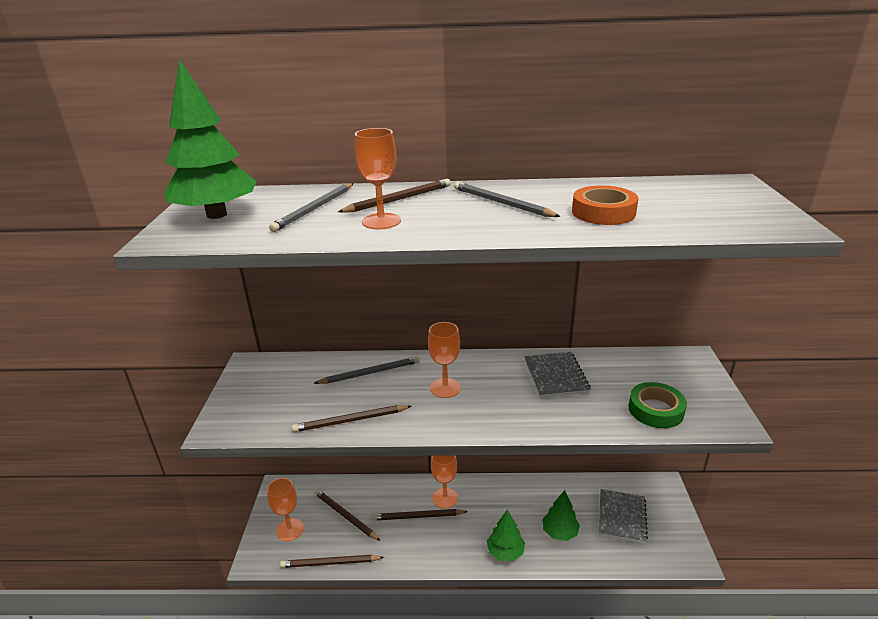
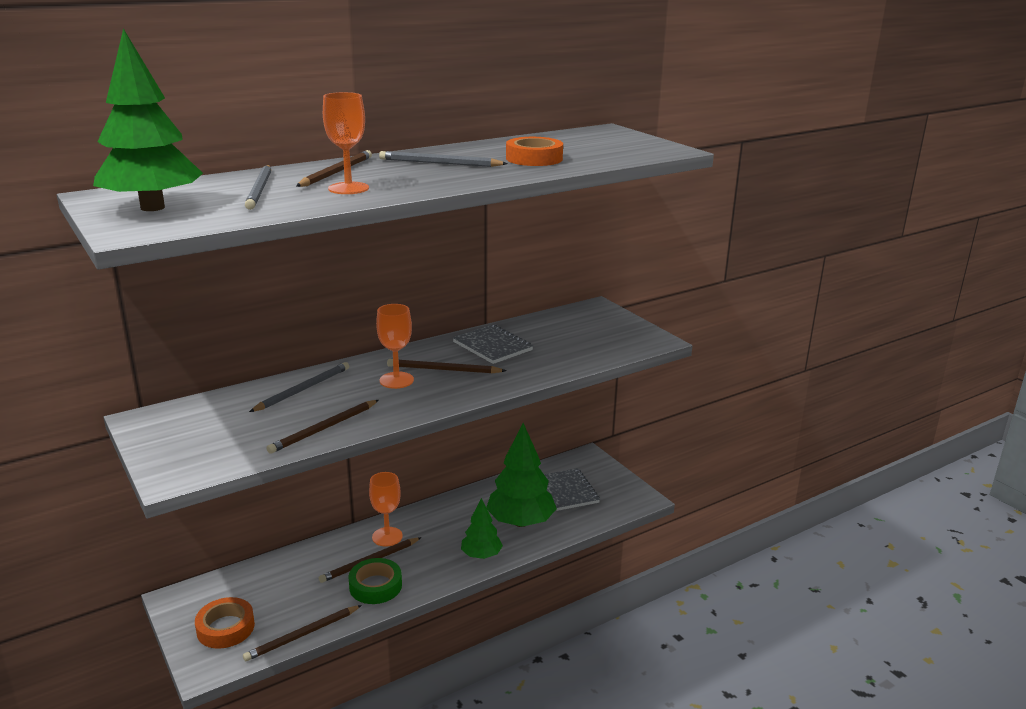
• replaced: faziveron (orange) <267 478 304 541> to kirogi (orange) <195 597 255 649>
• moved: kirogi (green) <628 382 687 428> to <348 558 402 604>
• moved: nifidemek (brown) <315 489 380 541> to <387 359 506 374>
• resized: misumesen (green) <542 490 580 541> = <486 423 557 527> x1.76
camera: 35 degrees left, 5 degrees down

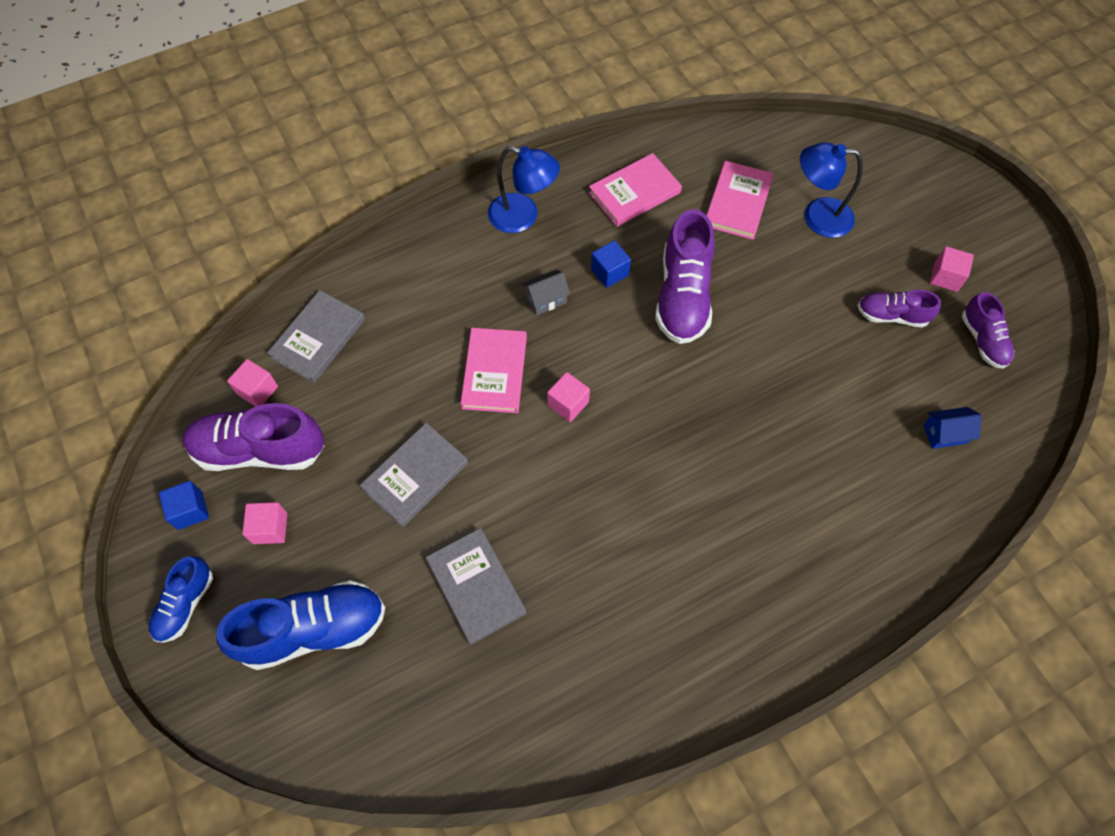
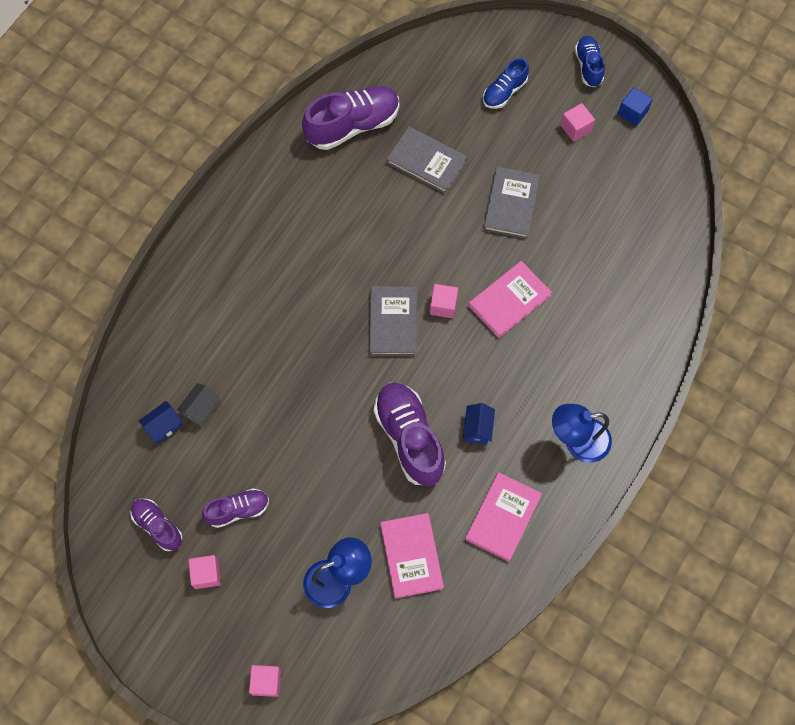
• moved: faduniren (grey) <522 270 570 316> to <177 383 220 427>
• moved: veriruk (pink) <227 359 278 407> to <249 665 281 697>
• moved: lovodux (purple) <182 403 325 471> to <302 86 399 150>
• moved: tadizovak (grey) <267 290 365 383> to <369 286 417 356>
• replaced: veriruk (blue) <591 240 631 288> to faduniren (blue) <463 403 495 444>
• turned: tadizovak (pink) <461 328 527 413> = <468 261 552 338> 75 degrees clockwise
• resized: lovodux (blue) <216 580 386 670> = <483 58 529 109> x0.57
camera: 150 degrees right, 5 degrees up

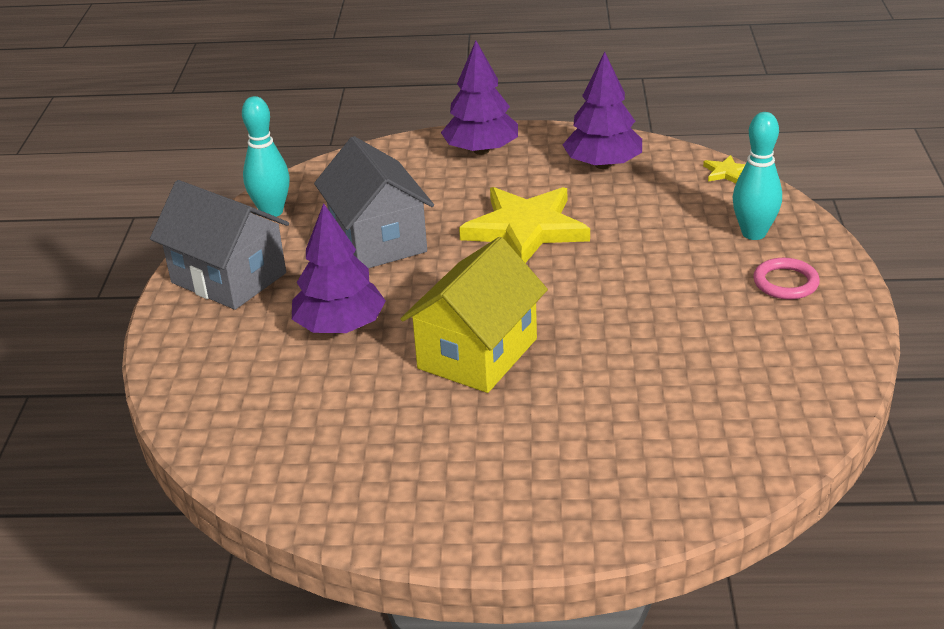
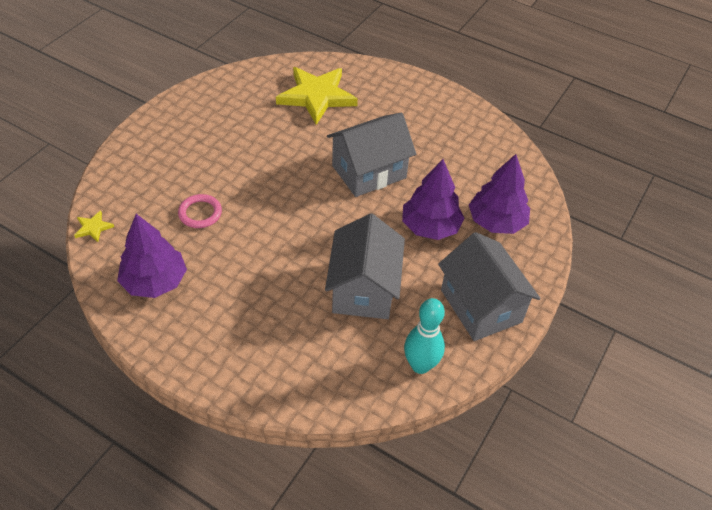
• moved: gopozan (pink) <753 258 820 299> to <178 194 222 228>
• moved: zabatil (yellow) <459 187 590 263> to <276 67 358 125>
• recoloured: faduniren (yellow) <400 237 548 393> to faduniren (grey) <327 112 416 197>
• moved: misumesen (purple) <441 41 518 155> to <469 154 530 234>
• removed: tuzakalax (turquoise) <732 112 782 240>
camera: 155 degrees left, 15 degrees up

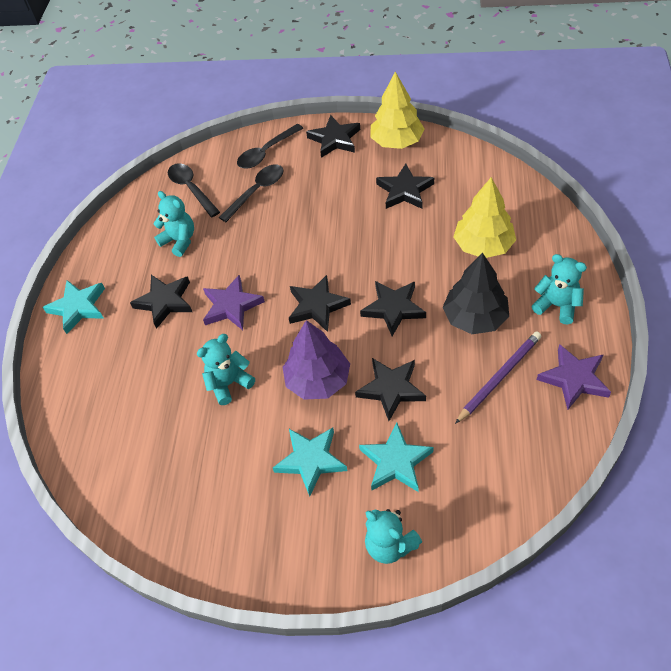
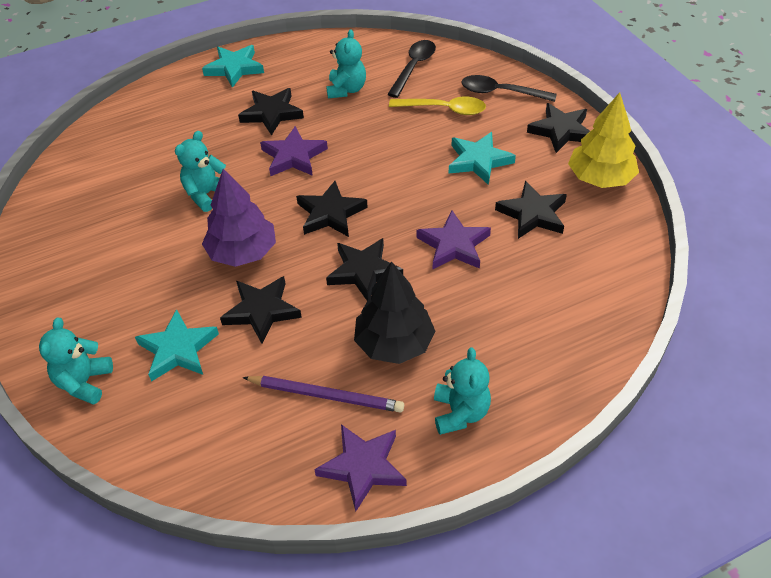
• turned: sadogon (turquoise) <197 334 255 405> = <175 131 226 212> 75 degrees counterclockwise
• recoloured: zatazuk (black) <219 164 284 222> to zatazuk (yellow) <389 97 486 115>
• added: zabatil (purple) <416 210 491 269>
• moved: zabatil (turquoise) <273 428 347 496> to <449 132 516 185>
• removed: misumesen (yellow) <453 177 516 258>
camera: 55 degrees right, 5 degrees down

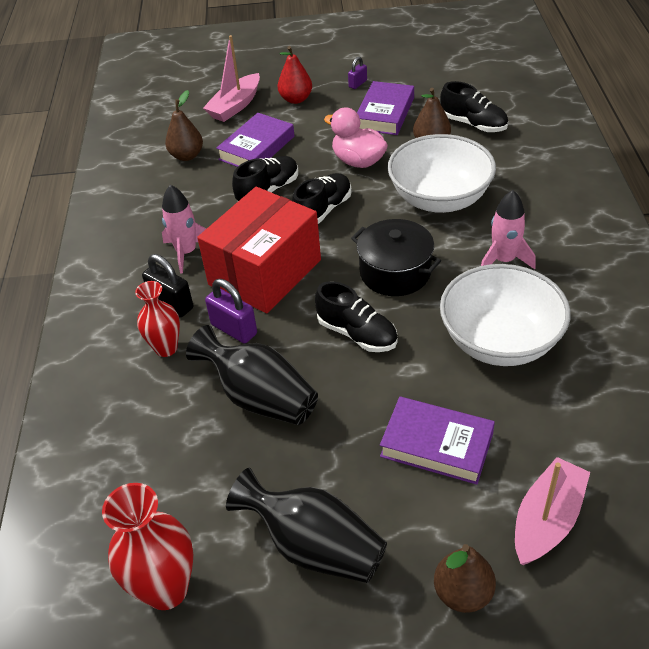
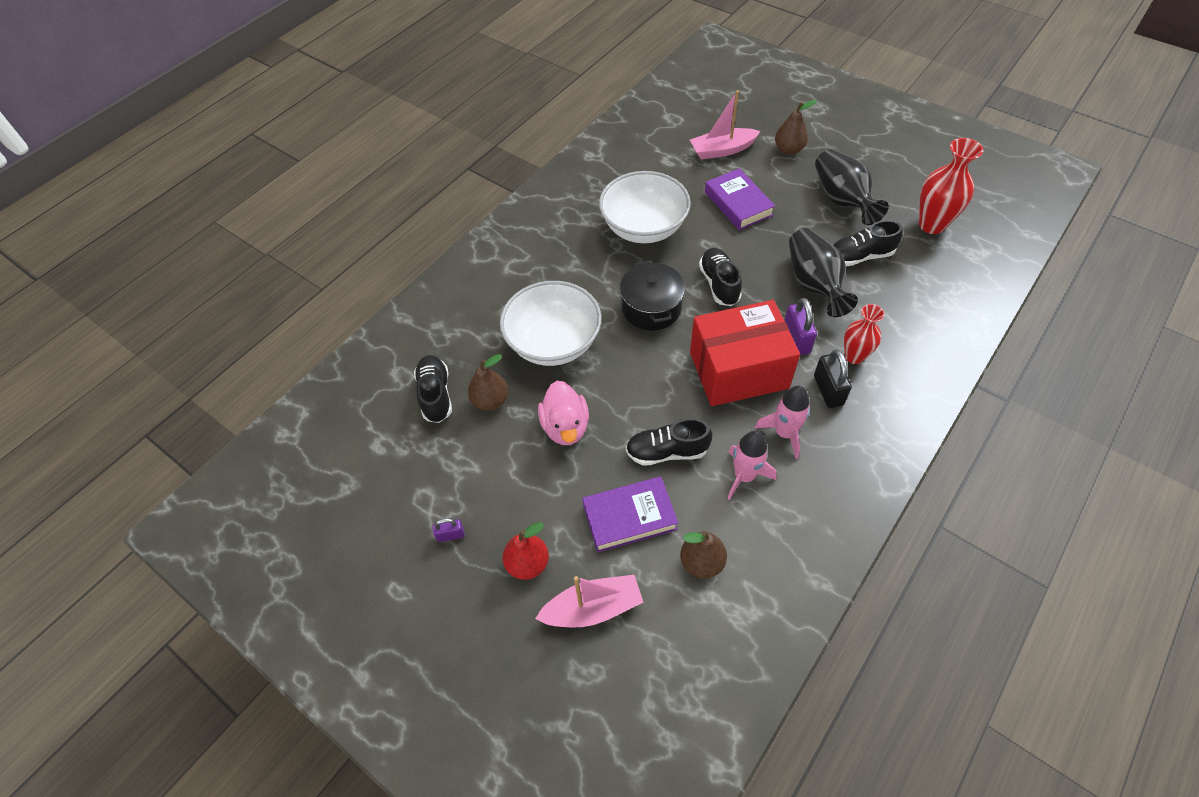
• moved: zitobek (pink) <481 190 536 269> to <727 431 777 500>
• moved: lovodux (black) <292 173 352 224> to <833 220 903 267>
• removed: tadizovak (purple) <357 81 414 135>
camera: 140 degrees left, 10 degrees up

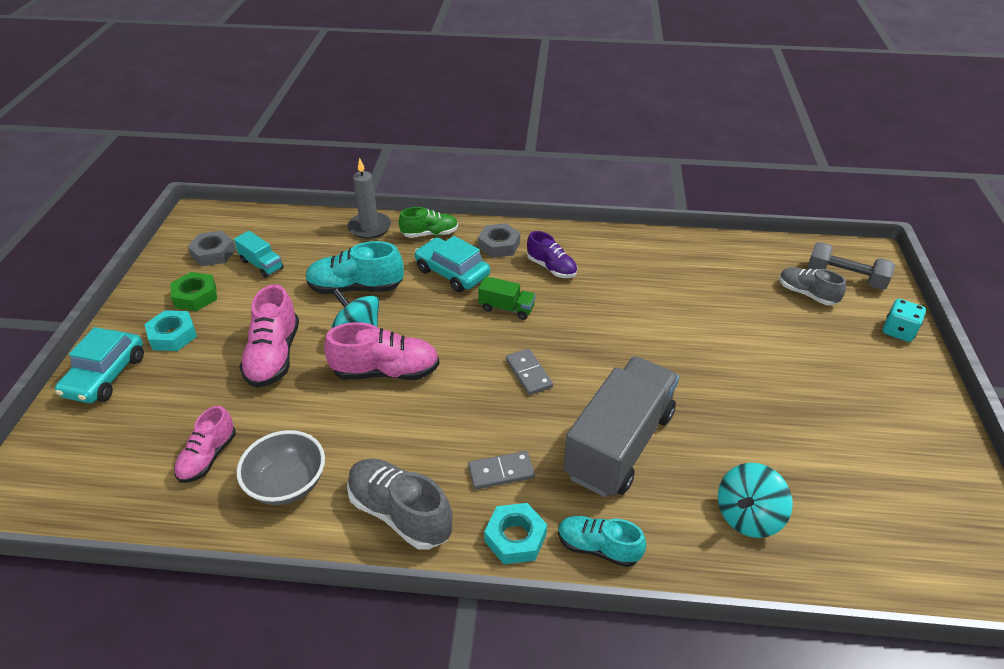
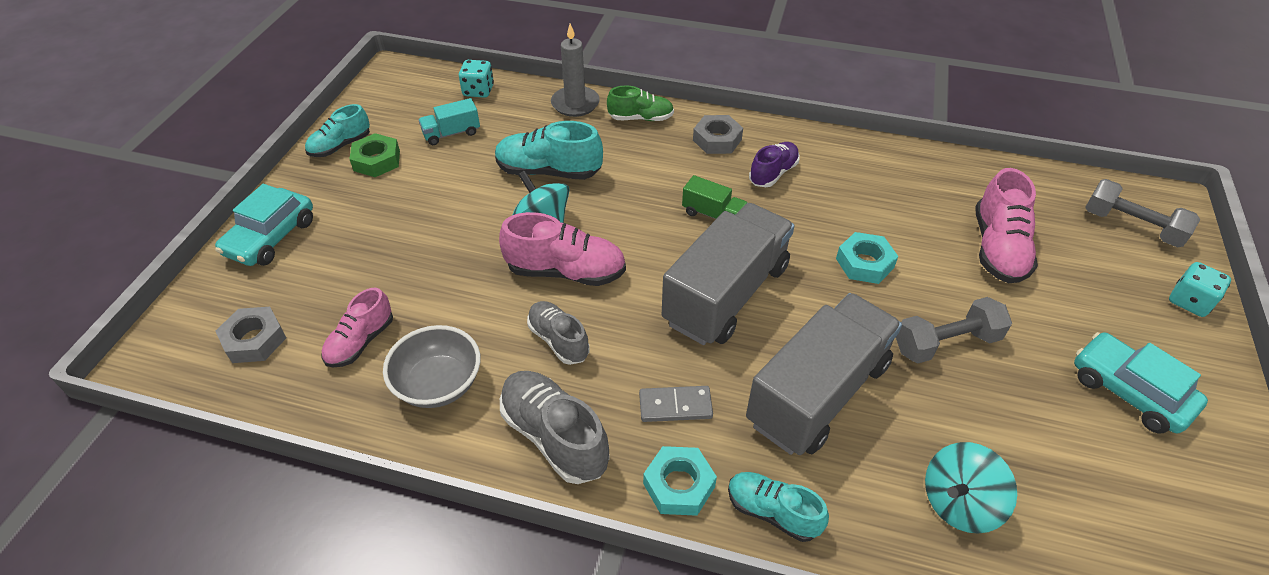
• moved: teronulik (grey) <187 231 236 267> to <215 307 286 363>
• added: lovodux (turquoise) <305 104 370 157>
• turned: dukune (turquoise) <234 231 283 278> = <418 98 480 145> 105 degrees clockwise
• added: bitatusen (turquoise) <459 60 494 98>
• moved: lovodux (grey) <779 267 846 306> to <527 301 589 365>
• replaced: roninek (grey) <506 348 553 395> to dukune (grey) <662 203 794 345>
• turned: lovodux (purple) <527 231 577 278> = <749 142 800 187> 105 degrees counterclockwise
• moved: teronulik (turquoise) <144 310 197 351> to <836 232 898 284>
• added: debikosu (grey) <896 297 1012 363>
• moved: lovodux (pink) <239 284 299 388> to <975 168 1038 283>
• moved: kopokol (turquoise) <414 236 490 292> to <1074 332 1208 434>
camera: 10 degrees right, 5 degrees up

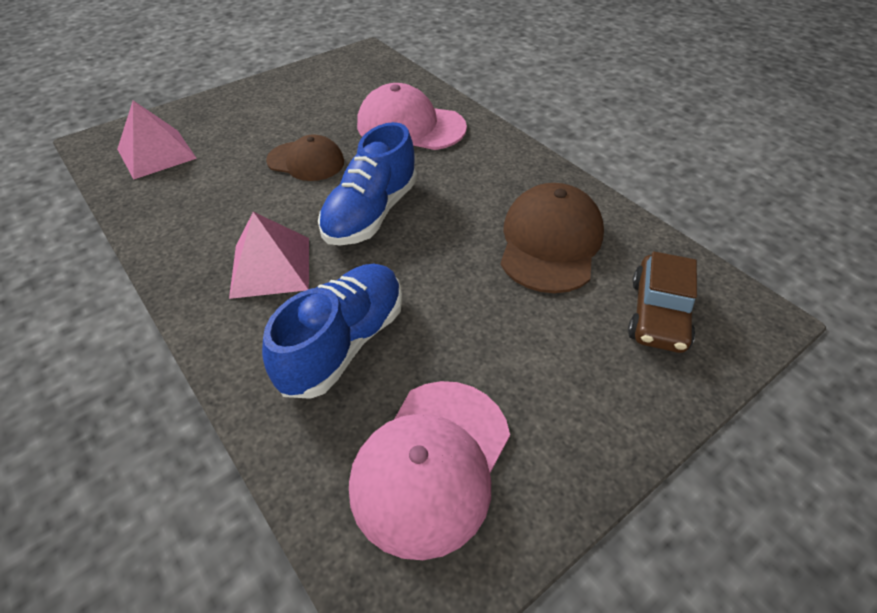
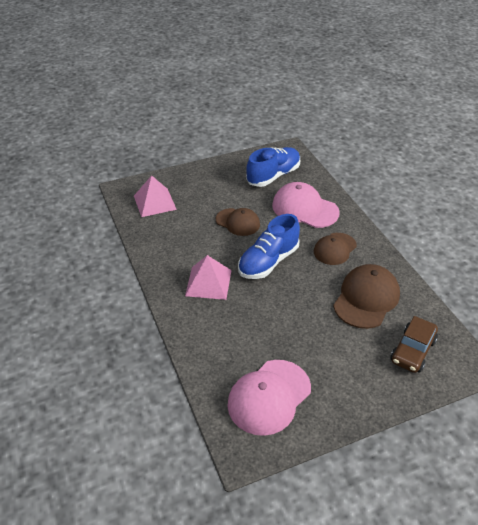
• moved: lovodux (blue) <262 264 402 399> to <246 147 300 187>
• added: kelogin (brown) <314 233 357 265>
camera: 15 degrees right, 5 degrees down

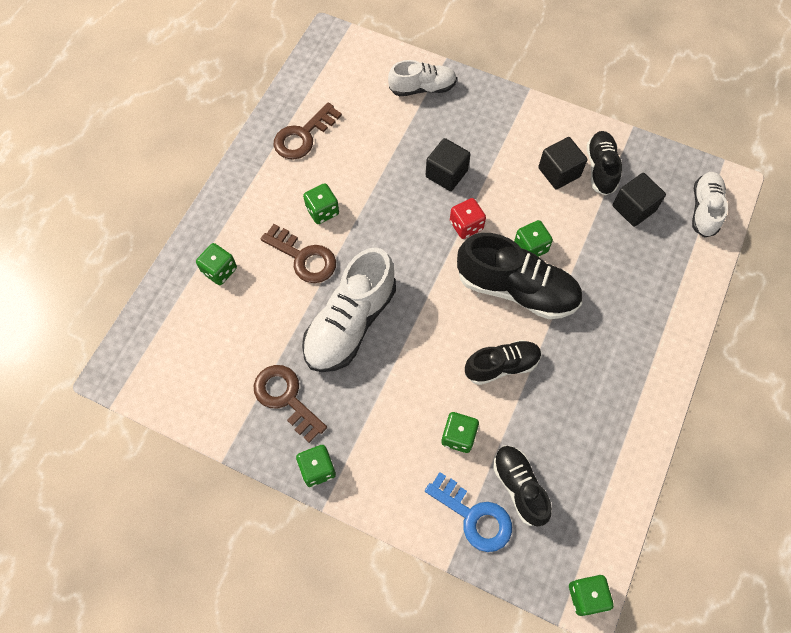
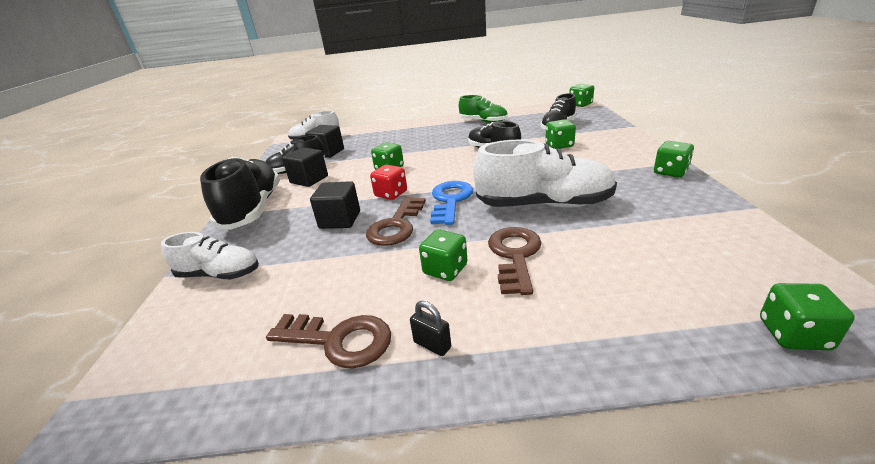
• turned: lovodux (white) <388 60 457 96> = <161 232 259 279> 135 degrees clockwise
• moved: lovodux (black) <457 233 582 319> to <200 157 280 230>
• moved: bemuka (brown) <254 365 327 443> to <366 196 426 246>
• added: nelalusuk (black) <410 301 451 356>
• moved: bemuka (blue) <425 472 512 552> to <430 181 473 225>
• added: lovodux (green) <459 95 508 123>
• moved: bitatusen (green) <196 243 237 285> to <760 283 855 350>
camera: 115 degrees left, 35 degrees down

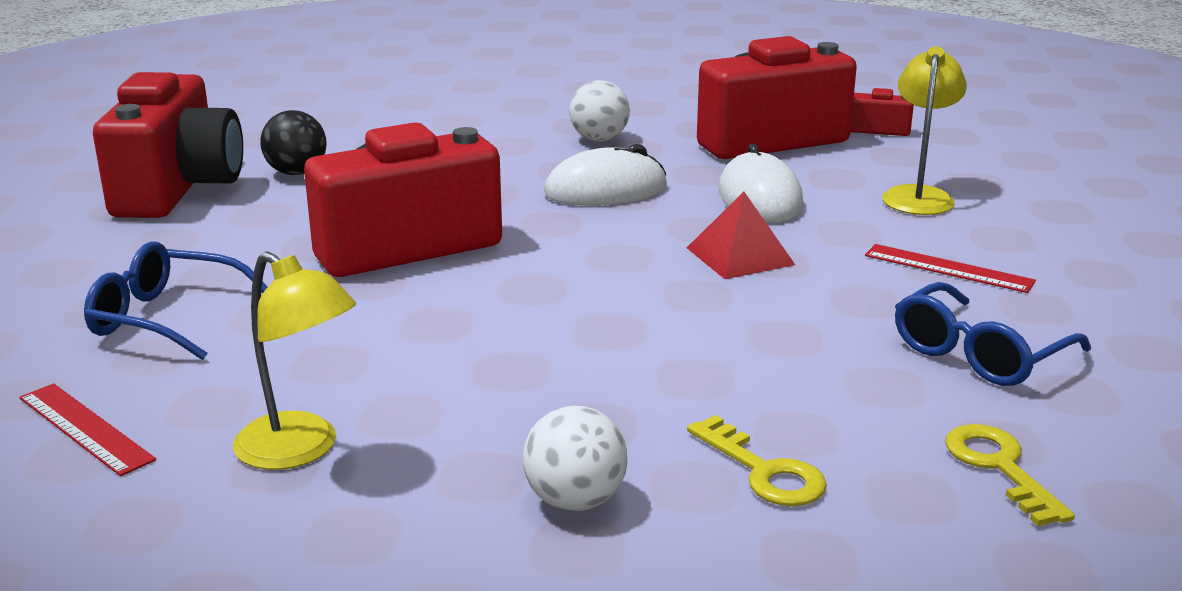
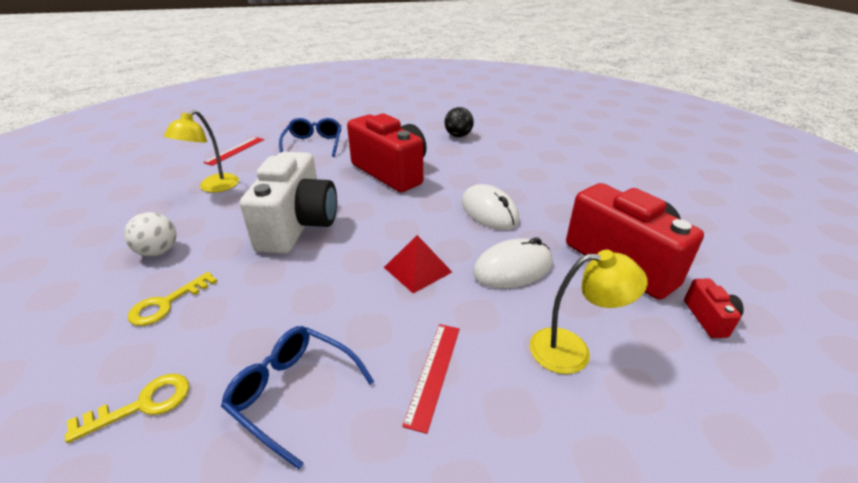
• added: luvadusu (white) <240 152 337 254>
• removed: luvadusu (red) <93 72 243 218>
• removed: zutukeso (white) <569 80 630 141>
camera: 75 degrees right, 10 degrees up

